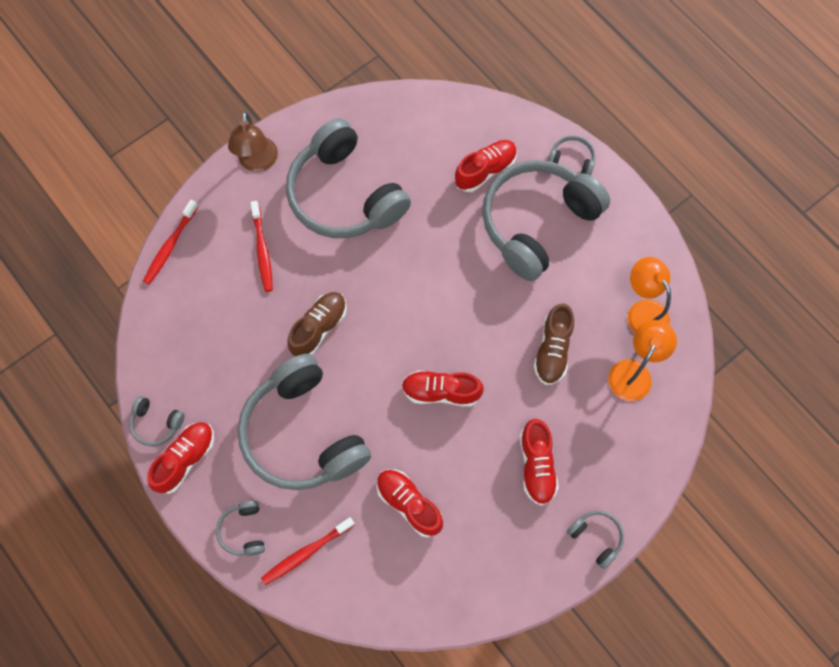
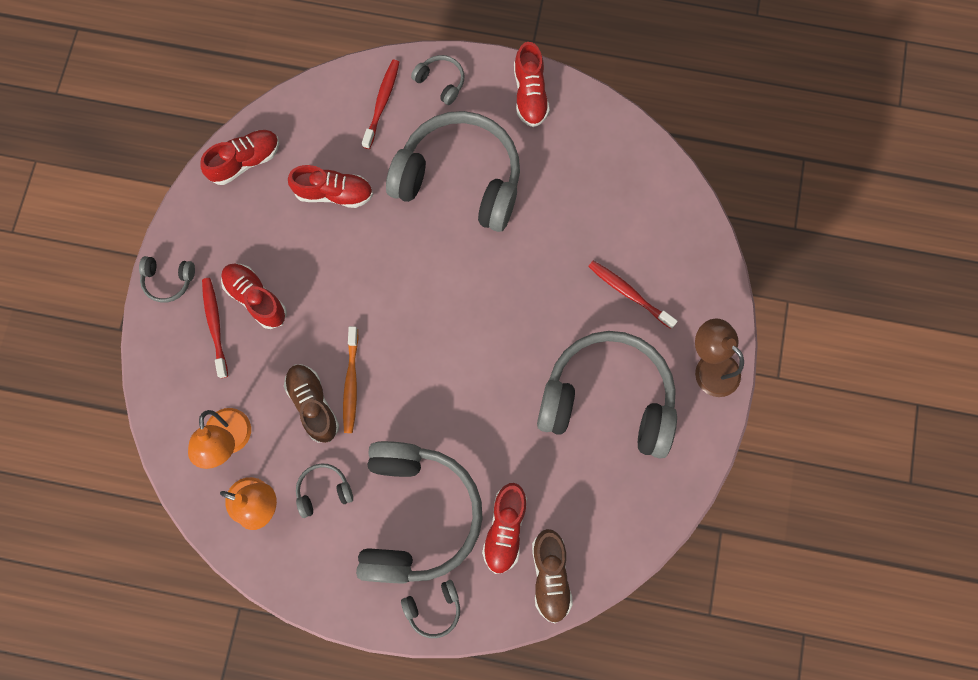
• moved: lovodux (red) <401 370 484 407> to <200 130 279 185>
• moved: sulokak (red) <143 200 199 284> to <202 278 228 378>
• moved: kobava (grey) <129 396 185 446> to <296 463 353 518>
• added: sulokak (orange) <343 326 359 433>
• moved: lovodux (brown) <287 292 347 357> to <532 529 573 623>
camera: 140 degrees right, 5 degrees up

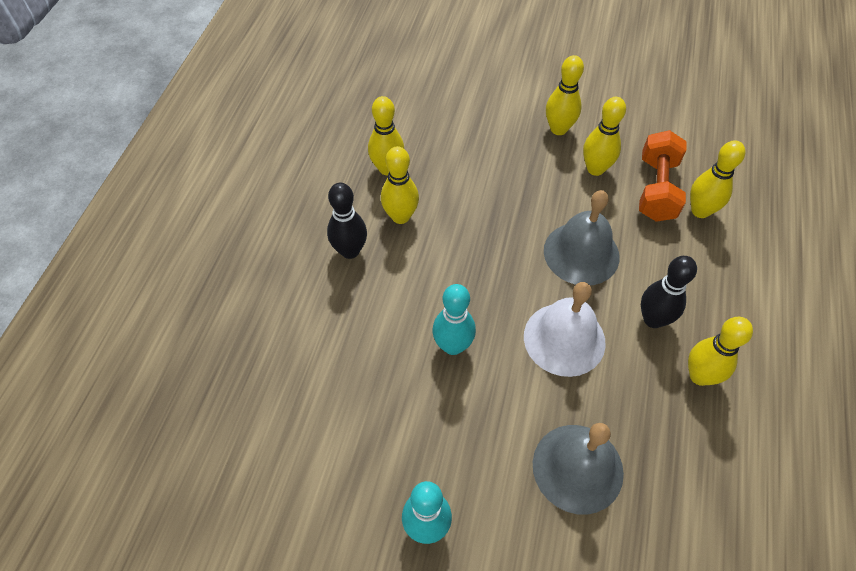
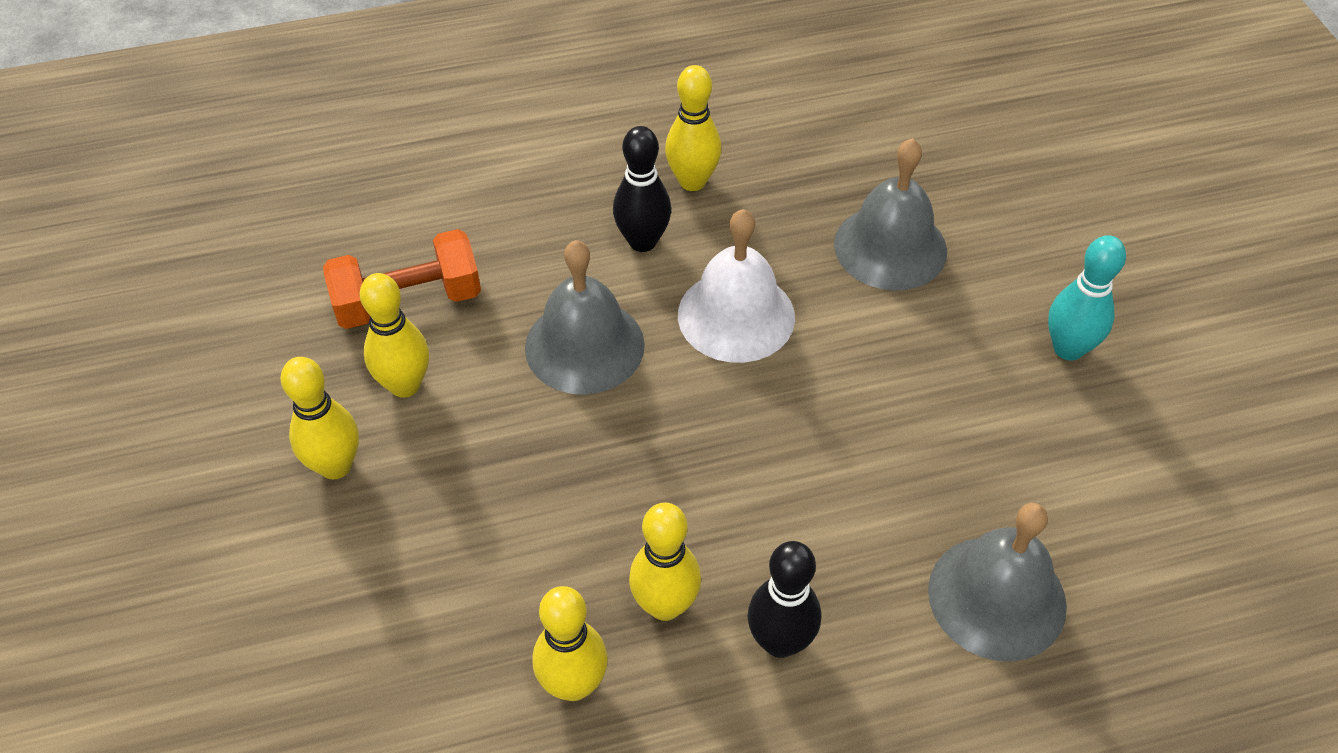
• added: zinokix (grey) <928 503 1067 661>
• removed: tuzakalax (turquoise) <433 284 476 355>
• removed: tuzakalax (yellow) <690 140 745 218>
camera: 120 degrees left, 5 degrees down

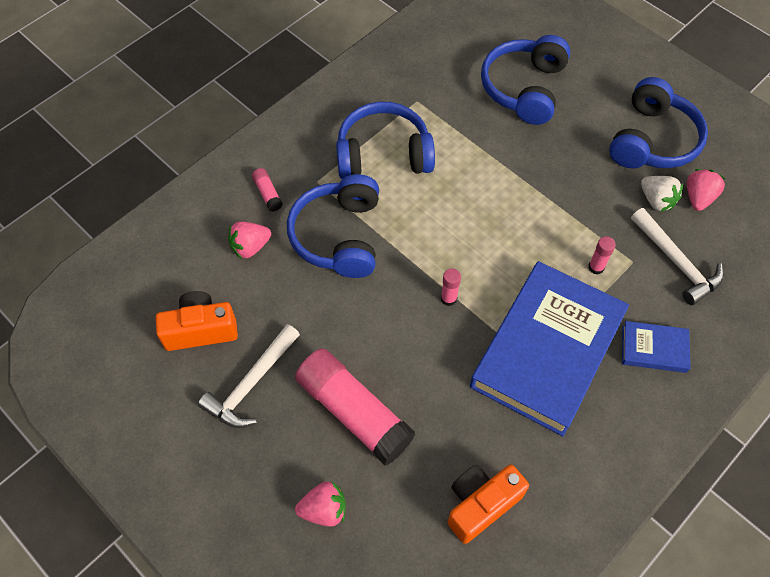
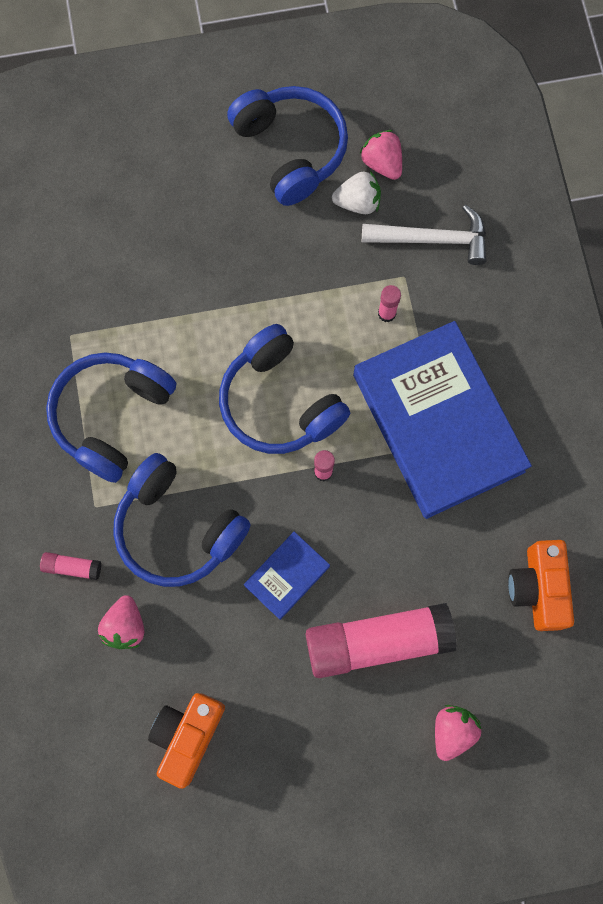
• moved: kobava (blue) <481 35 570 125> to <219 324 350 454>
• moved: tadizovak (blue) <622 321 691 373> to <244 532 330 620>
• removed: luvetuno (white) <198 324 300 428>
camera: 55 degrees left, 15 degrees up

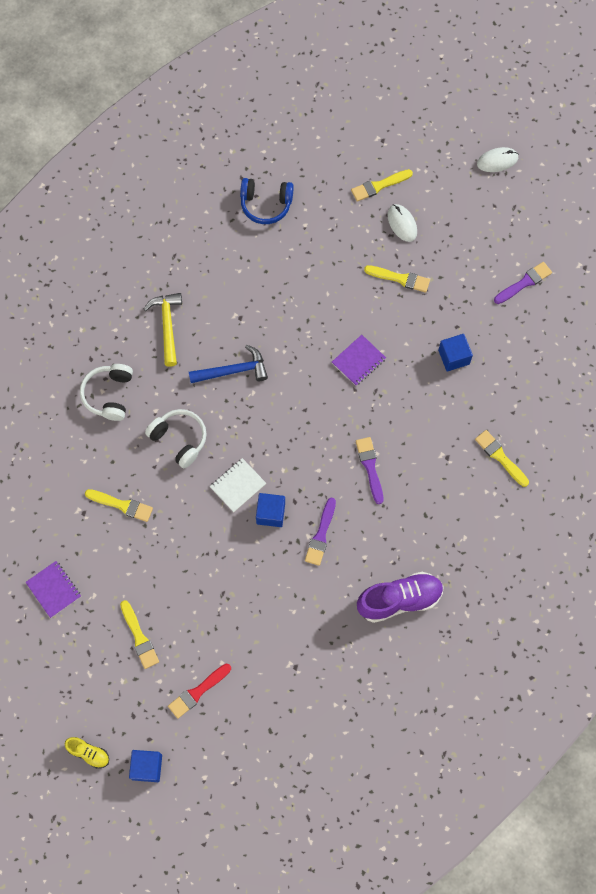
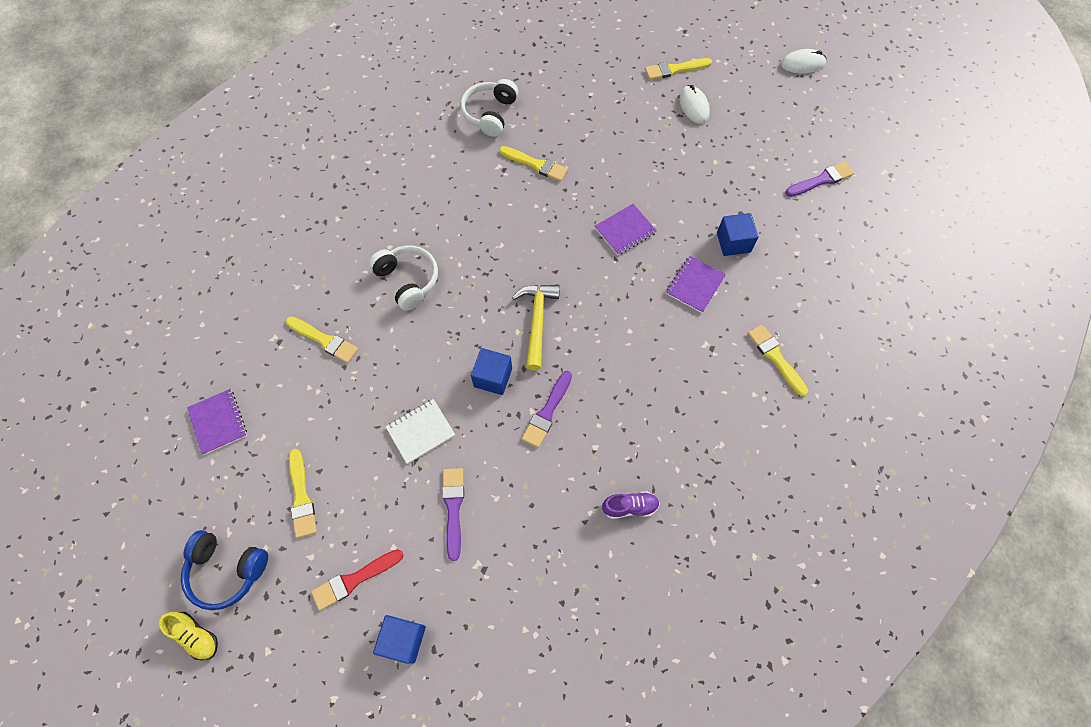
• moved: kobava (blue) <240 178 294 224> to <181 530 268 610>
• moved: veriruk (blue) <129 750 162 782> to <373 615 426 664>
• moved: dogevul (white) <210 458 266 512> to <386 399 455 464>
• moved: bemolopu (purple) <356 437 383 504> to <442 468 464 561>
• moved: kobava (white) <80 364 133 421> to <460 79 518 137>
• moved: bemolopu (yellow) <364 265 430 293> to <499 146 568 182>
• moved: luvetuno (yellow) <143 293 182 367> to <512 285 560 370>
• resized: lovodux (purple) <357 572 444 623> = <602 491 660 519> x0.51
• added: dogevul (purple) <666 256 726 313>
• removed: luvetuno (blue) <189 345 268 383>
camera: 10 degrees right, 5 degrees down

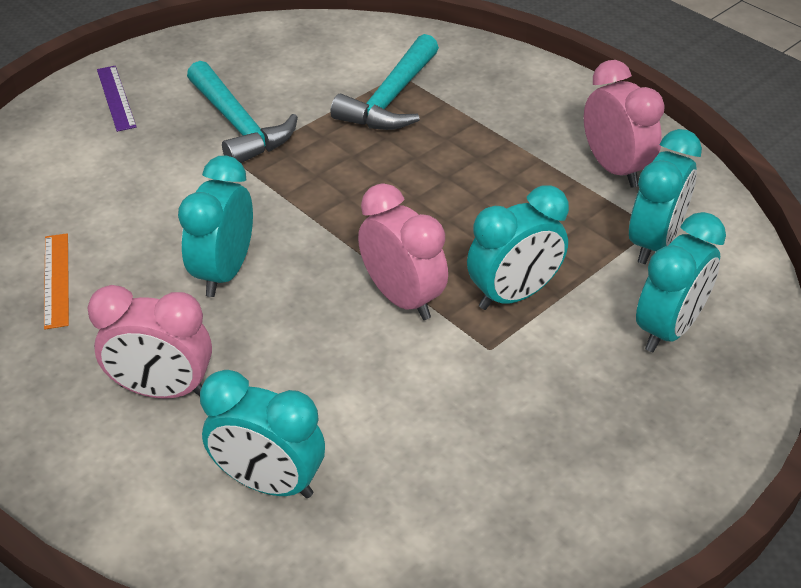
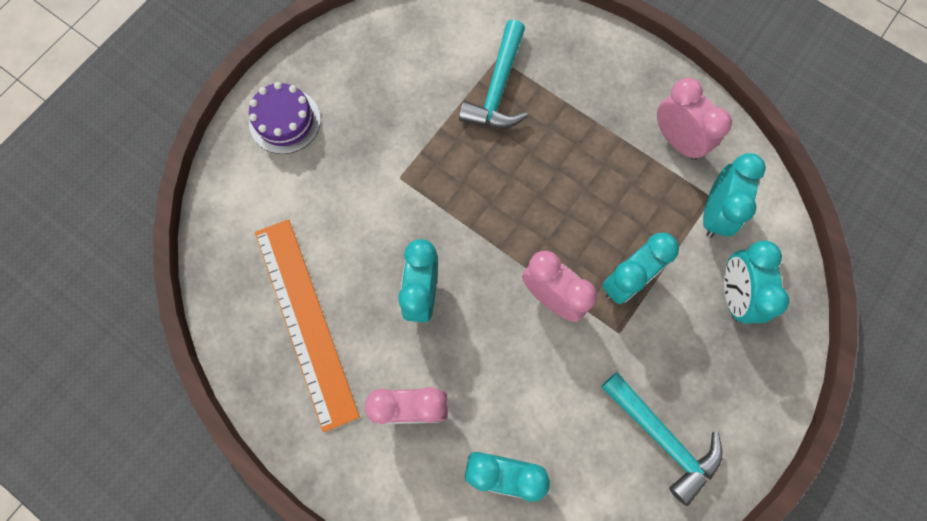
• replaced: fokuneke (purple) <97 66 137 132> to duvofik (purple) <249 82 321 154>
• resized: fokuneke (orange) <44 233 69 329> = <255 219 360 432> x2.25
• moved: luvetuno (turquoise) <187 61 298 163> to <601 372 722 506>
• turned: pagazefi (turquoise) <636 212 726 352> = <724 240 789 324> 150 degrees clockwise
camera: 10 degrees left, 30 degrees up

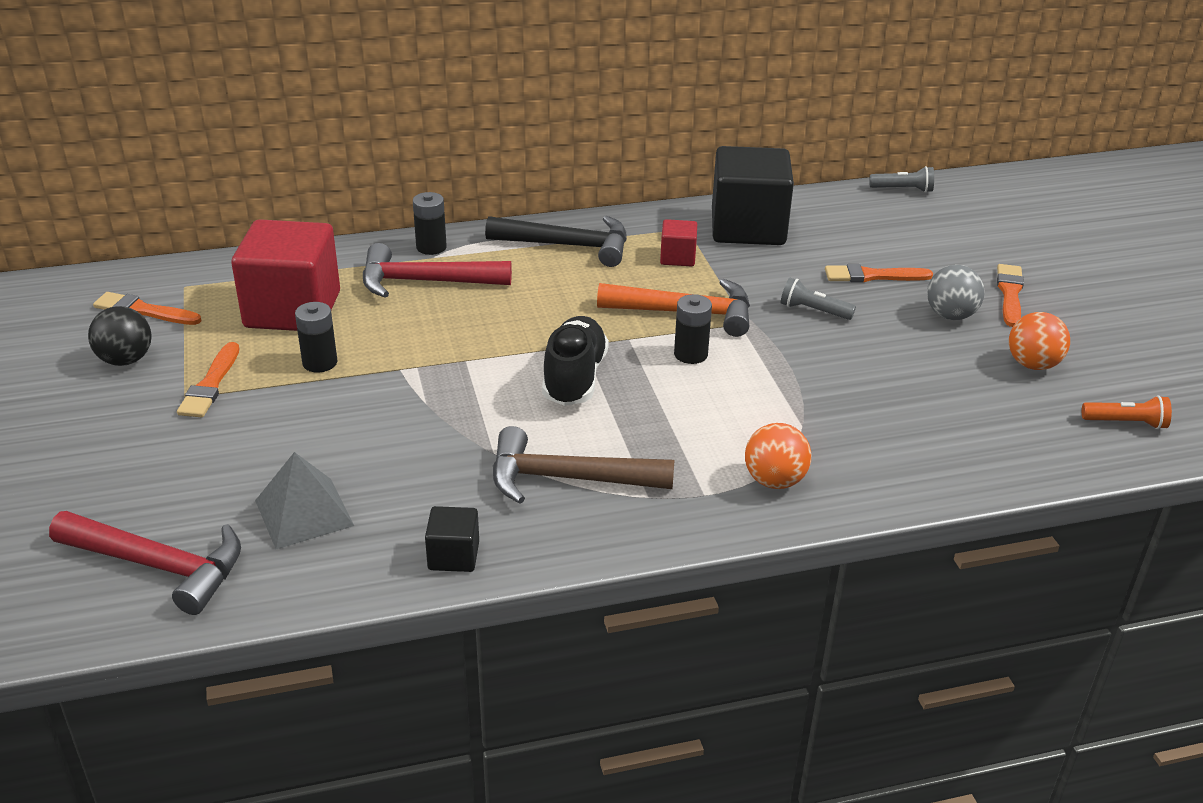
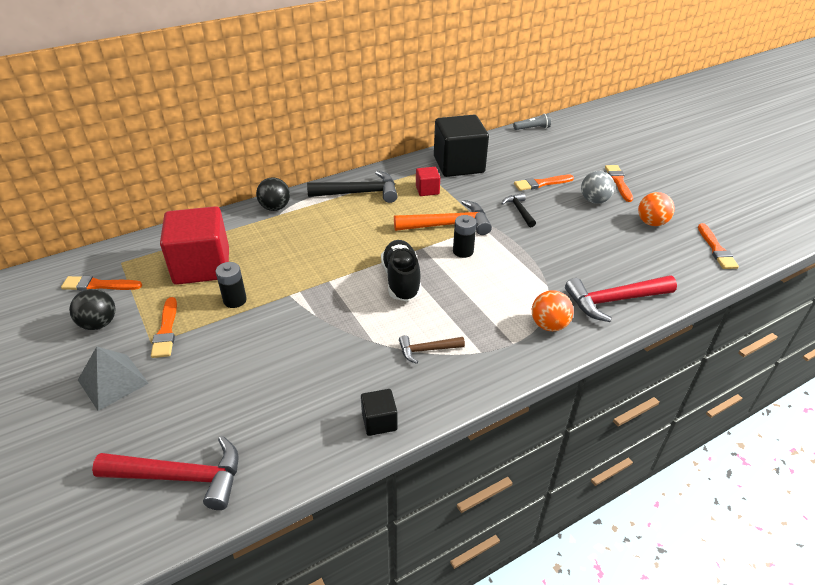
• moved: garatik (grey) <255 452 354 549> to <78 347 149 411>
• replaced: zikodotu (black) <413 192 447 255> to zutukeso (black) <256 177 290 211>
• resized: luvetuno (brown) <493 426 674 504> = <399 335 465 364> x0.55
• replaced: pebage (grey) <781 278 856 320> to luvetuno (black) <501 193 536 227>
• moved: luvetuno (red) <363 243 512 298> to <565 275 677 322>
• replaced: pebage (orange) <1082 396 1172 429> to bemolopu (orange) <698 223 739 269>
camera: 15 degrees left, 5 degrees up

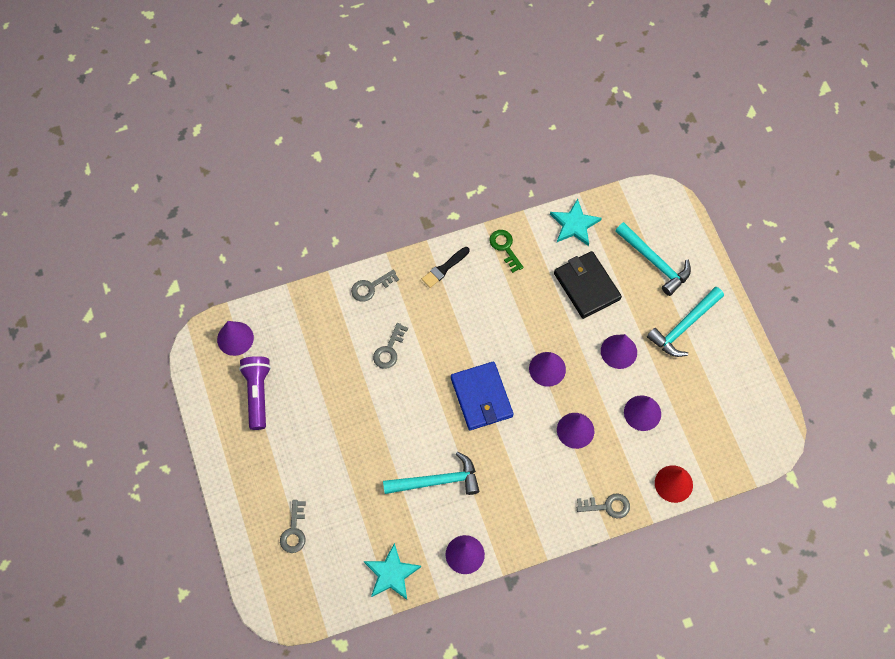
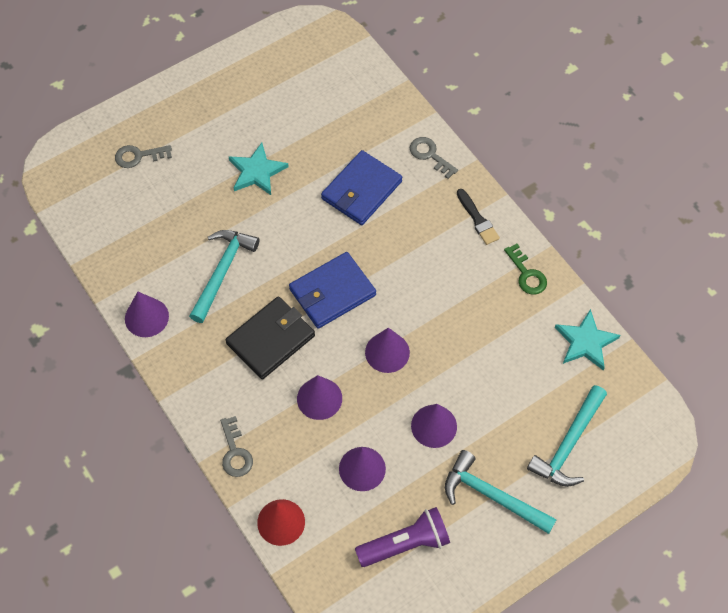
• turned: luvetuno (turquoise) <383 452 479 495> = <189 230 260 323> 135 degrees counterclockwise
• moved: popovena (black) <554 251 622 319> to <225 296 315 379>
• moved: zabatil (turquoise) <364 543 421 600> to <229 143 289 195>
• replaced: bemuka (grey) <373 323 408 369> to popovena (blue) <321 150 402 225>
• moved: pebage (purple) <239 356 271 430> to <355 507 450 567>
• turned: bemolopu (black) <422 247 469 288> = <457 189 500 245> 150 degrees counterclockwise
• turned: bemuka (green) <489 230 524 273> = <504 244 547 295> 105 degrees clockwise
• removed: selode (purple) <217 321 254 356>
camera: 75 degrees right, 5 degrees down

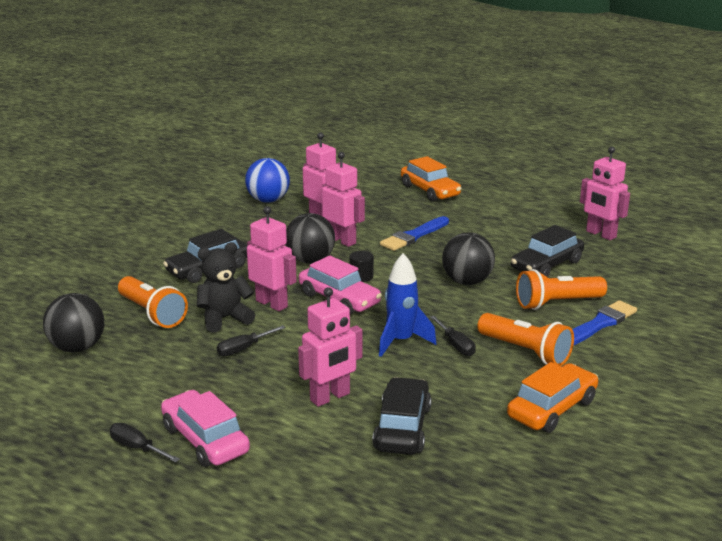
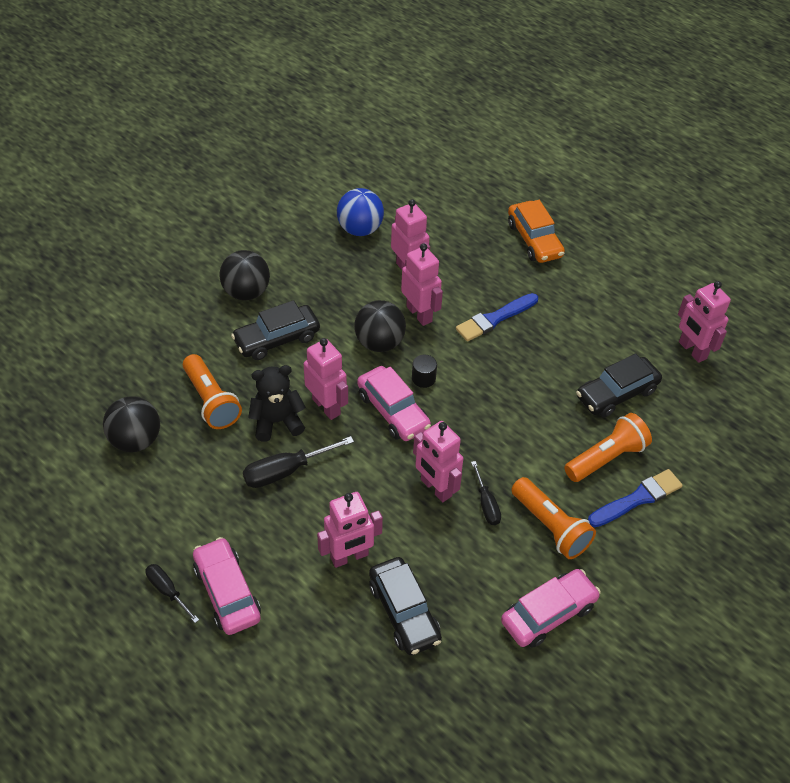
• moved: zutukeso (black) <442 232 495 285> to <219 250 270 300>
• resized: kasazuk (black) <217 325 286 356> = <243 436 354 488> x1.58
• turned: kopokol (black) <372 377 432 455> = <369 557 442 655> 135 degrees clockwise
• replaced: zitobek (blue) <379 253 436 357> to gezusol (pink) <413 421 463 502>
• recoloured: kopokol (orange) <507 362 598 433> to kopokol (pink) <501 569 601 648>
• turned: pebage (orange) <516 269 607 310> = <564 413 652 482> 150 degrees clockwise
camera: 10 degrees right, 25 degrees up

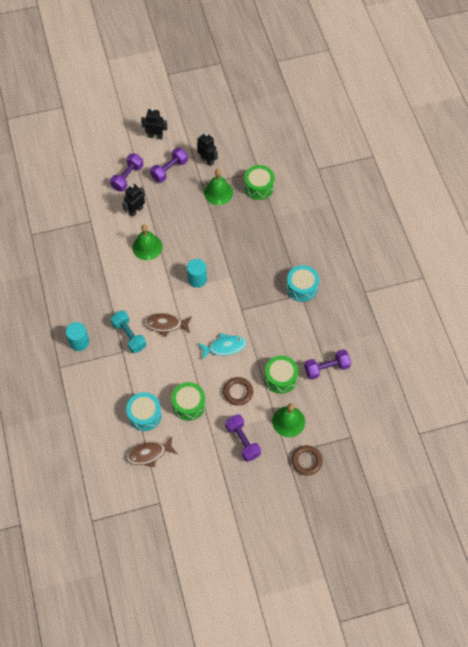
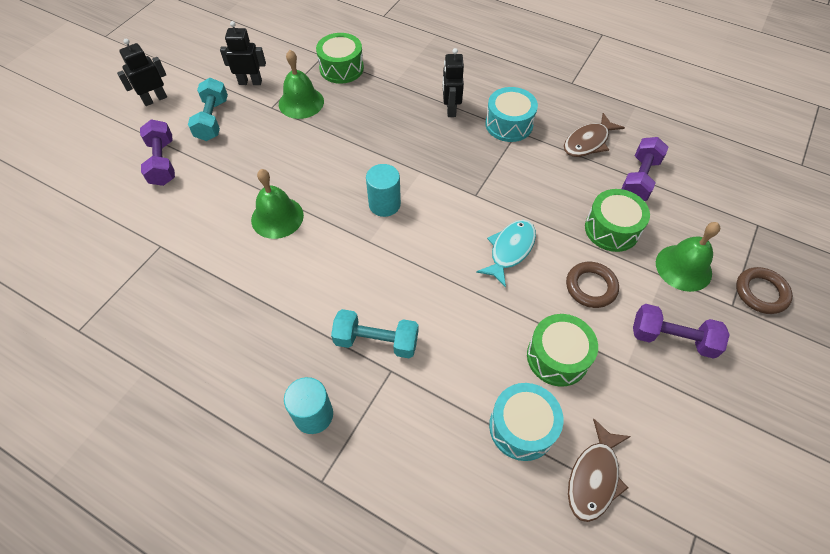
• recoloured: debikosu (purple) <150 147 188 183> to debikosu (turquoise) <188 78 228 141>
• moved: gezusol (black) <122 184 145 217> to <443 48 464 117>
• moved: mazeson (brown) <144 313 192 337> to <564 113 625 157>
camera: 45 degrees left, 5 degrees down

